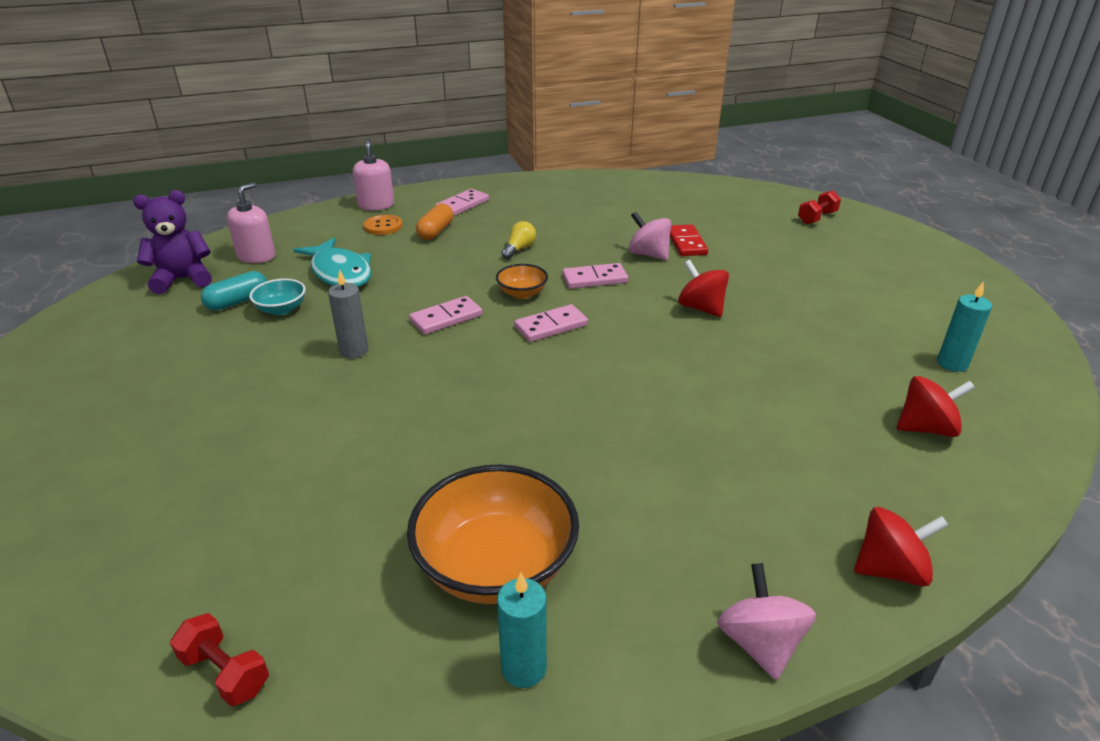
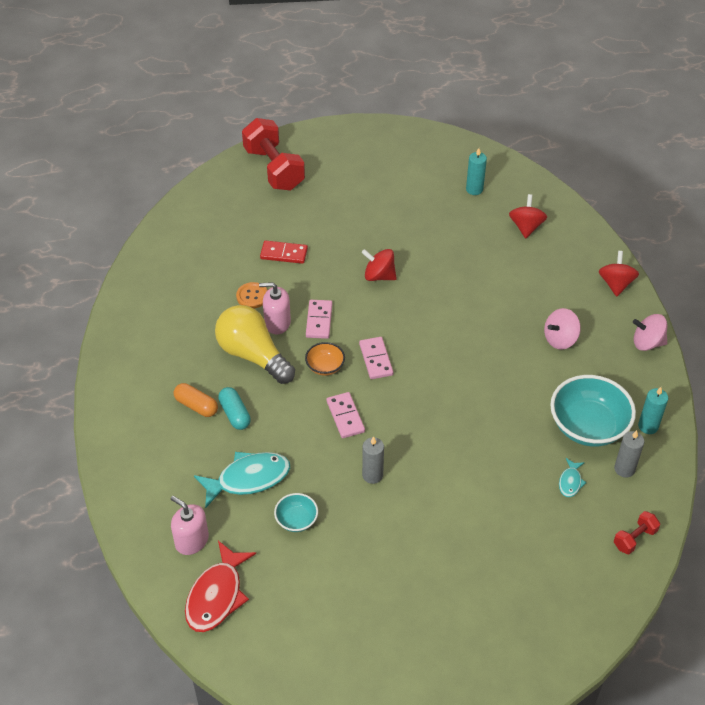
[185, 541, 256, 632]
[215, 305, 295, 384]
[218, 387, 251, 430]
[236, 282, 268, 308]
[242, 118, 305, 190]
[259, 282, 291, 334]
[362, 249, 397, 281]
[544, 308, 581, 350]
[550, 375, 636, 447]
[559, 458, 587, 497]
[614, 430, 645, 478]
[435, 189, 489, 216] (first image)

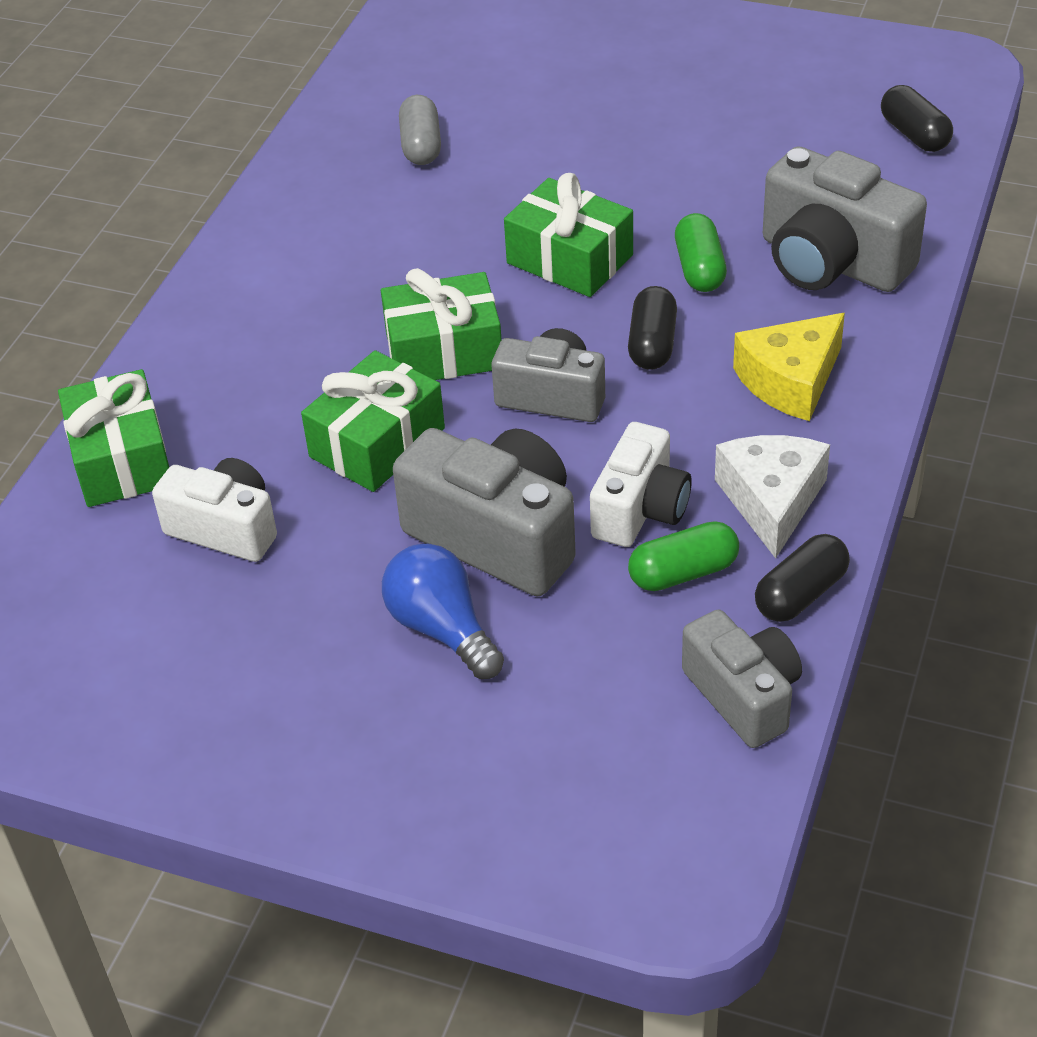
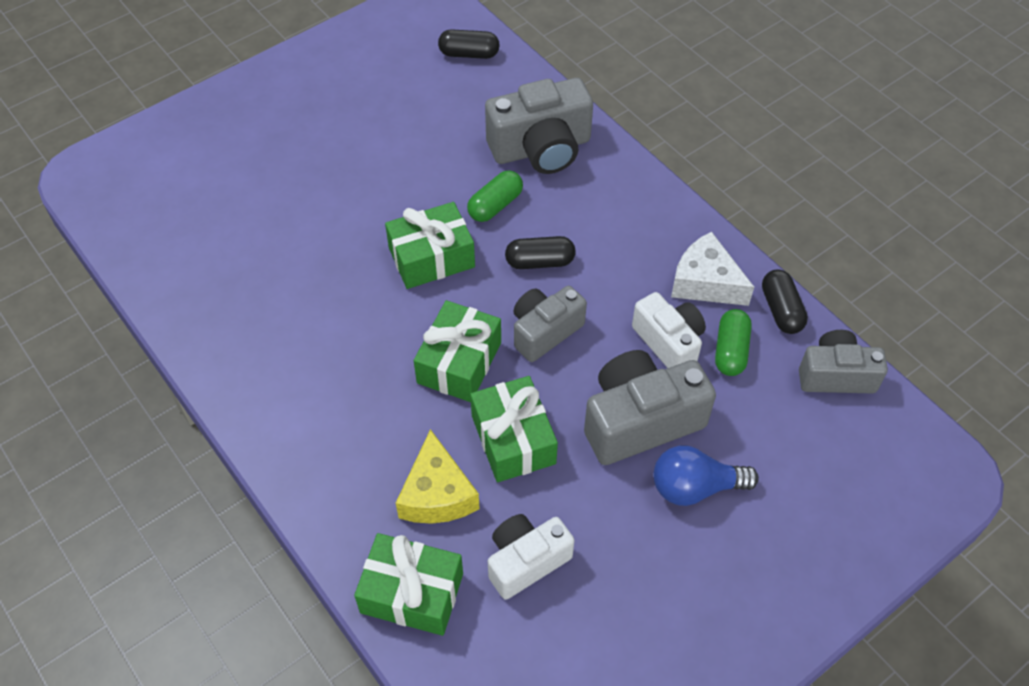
[396, 429, 480, 524]
[467, 170, 523, 222]
[505, 236, 576, 269]
[399, 95, 441, 165] (first image)

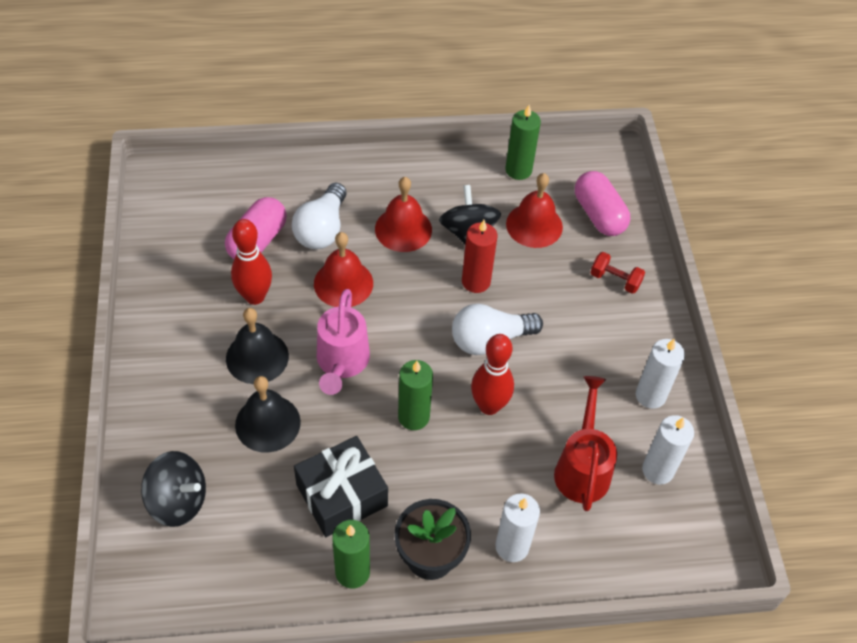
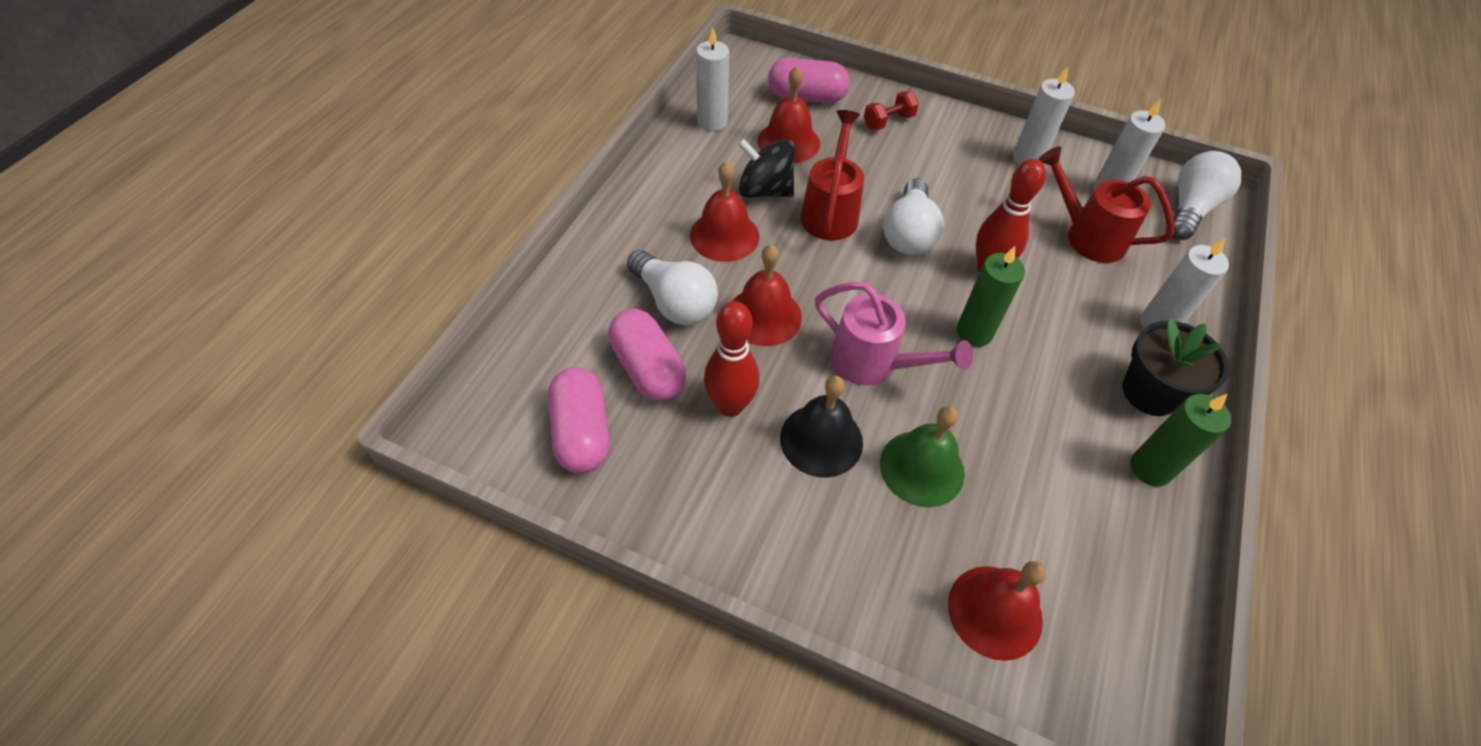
[548, 367, 610, 473]
[696, 27, 729, 131]
[800, 110, 864, 241]
[880, 406, 965, 507]
[948, 561, 1046, 661]
[1172, 151, 1242, 240]
[294, 436, 388, 537] (first image)

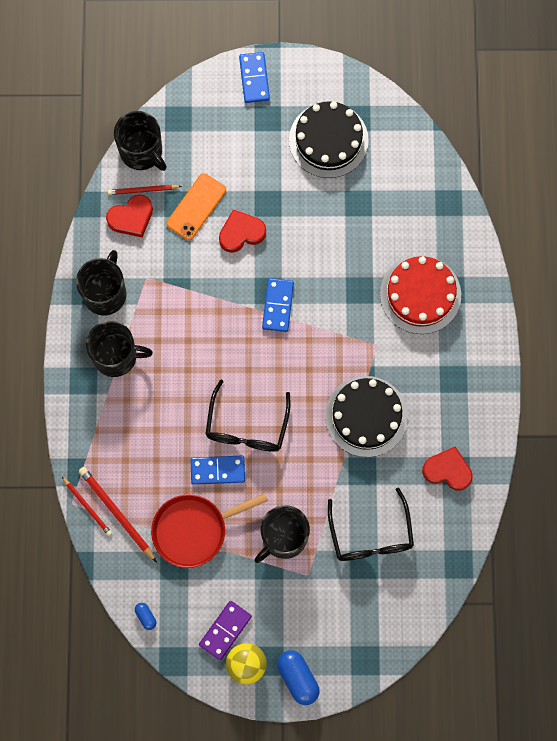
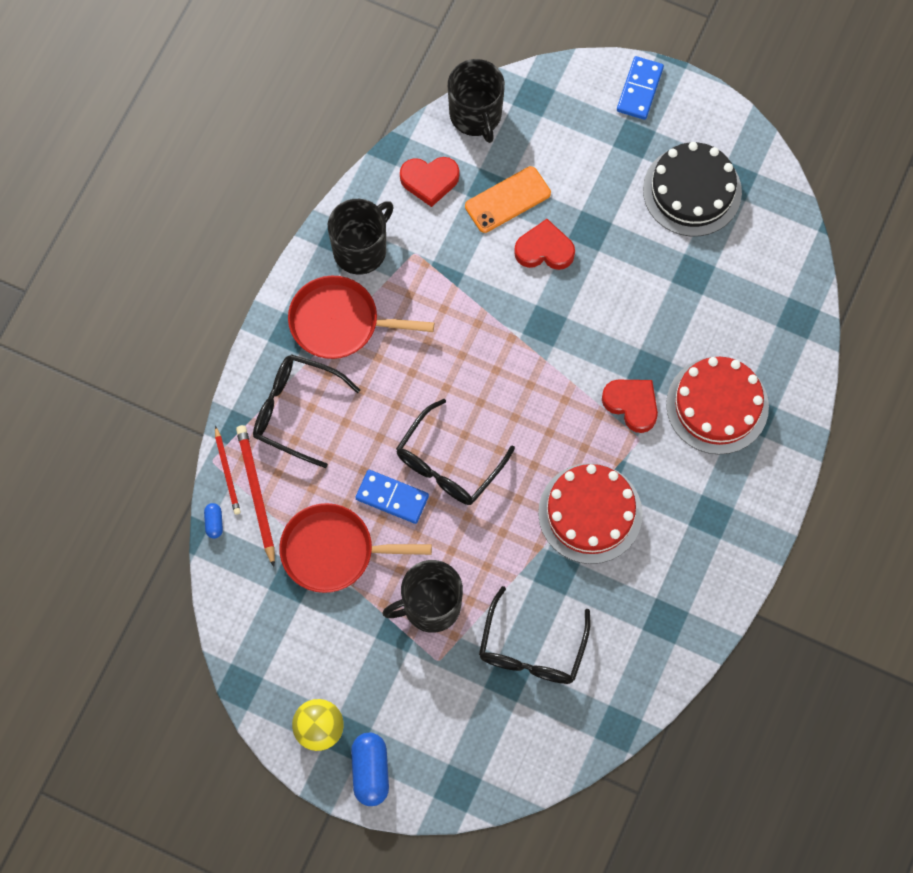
[204, 503, 223, 539]
[253, 354, 360, 468]
[288, 276, 434, 359]
[538, 463, 643, 564]
[602, 380, 658, 433]
[108, 185, 182, 195] (first image)
[199, 601, 252, 660] (first image)
[262, 278, 294, 332] (first image)

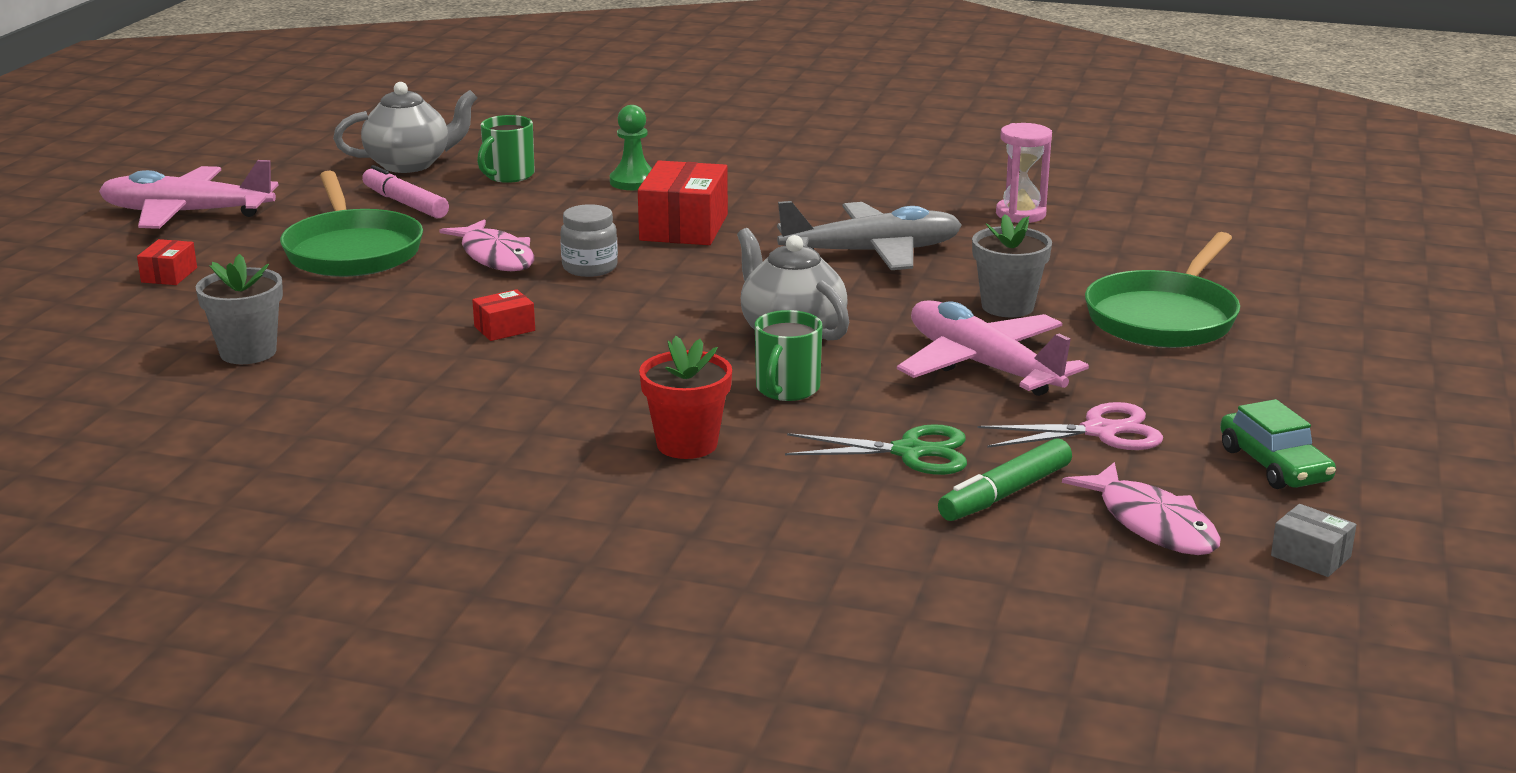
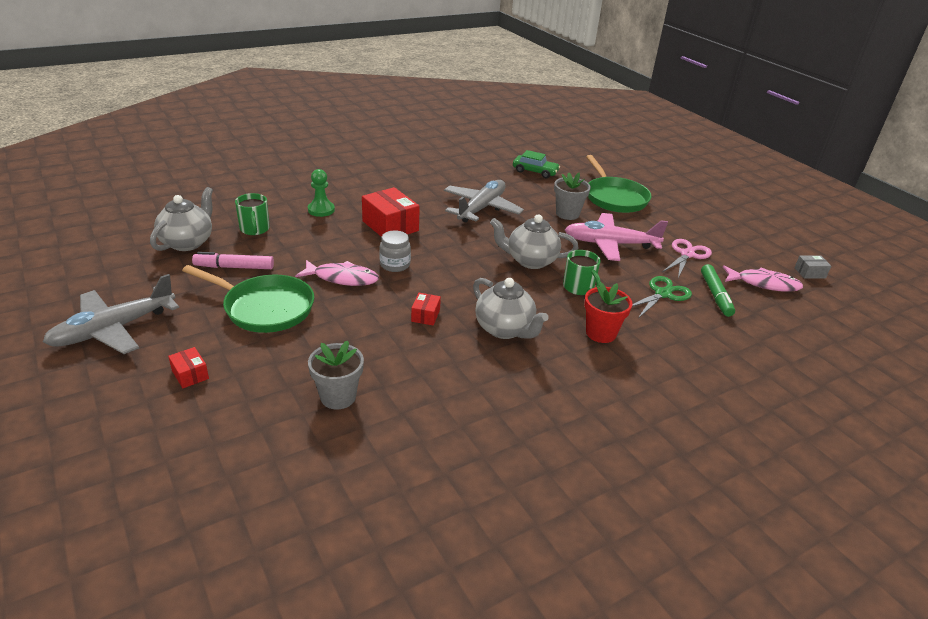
[43, 274, 179, 354]
[473, 278, 549, 339]
[513, 150, 560, 178]
[996, 123, 1052, 223] (first image)

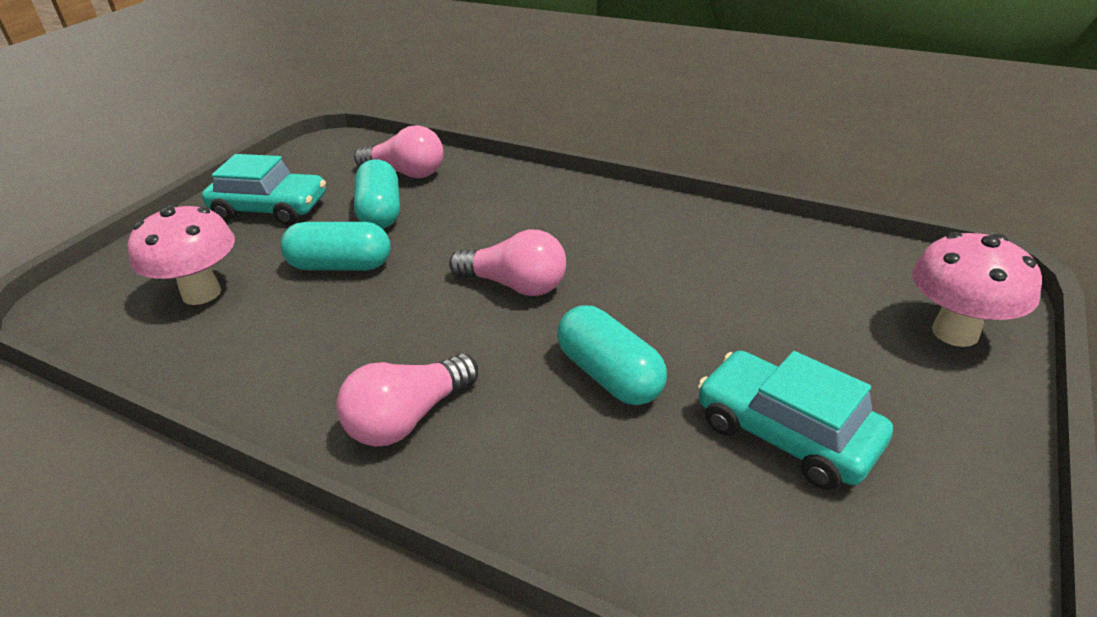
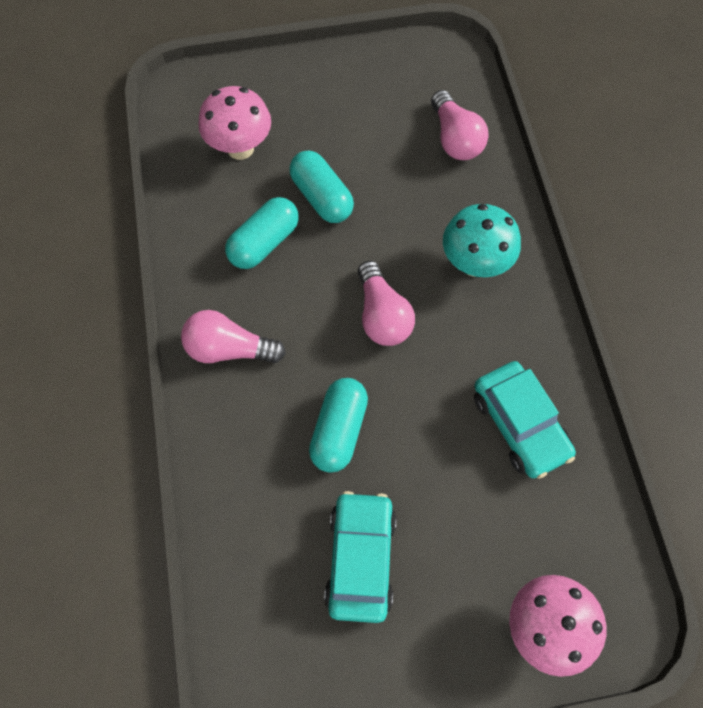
[225, 197, 299, 269]
[443, 204, 521, 277]
[474, 361, 576, 479]

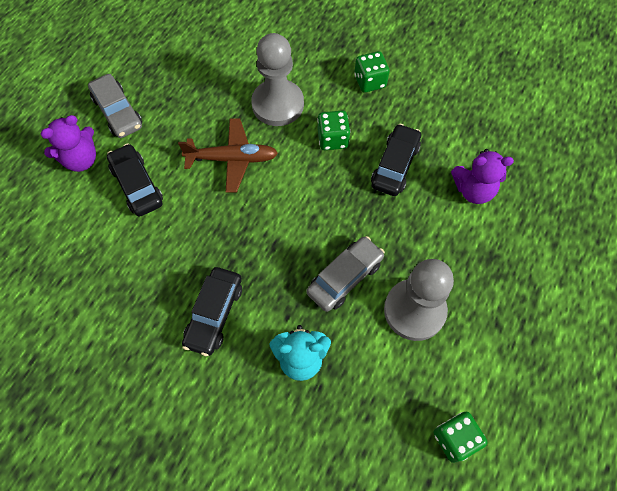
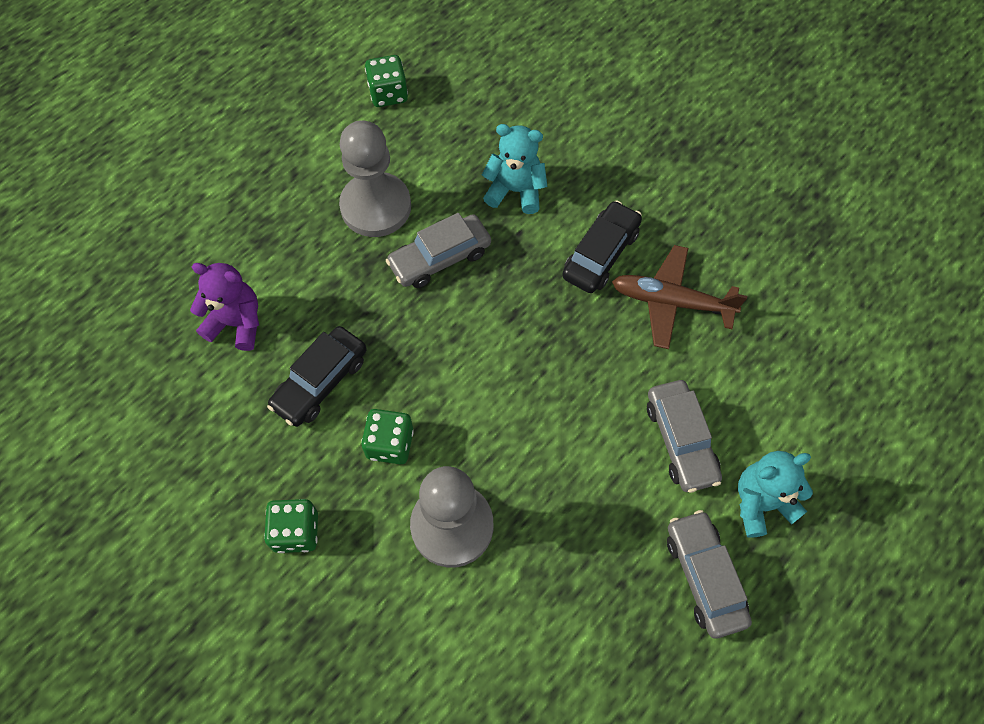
[612, 245, 747, 349]
[647, 380, 722, 493]
[738, 451, 813, 538]

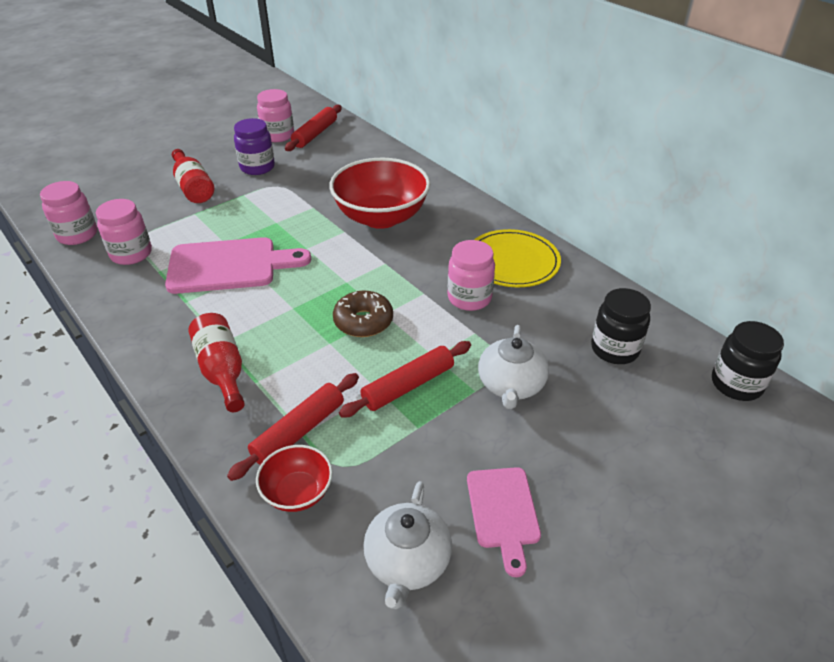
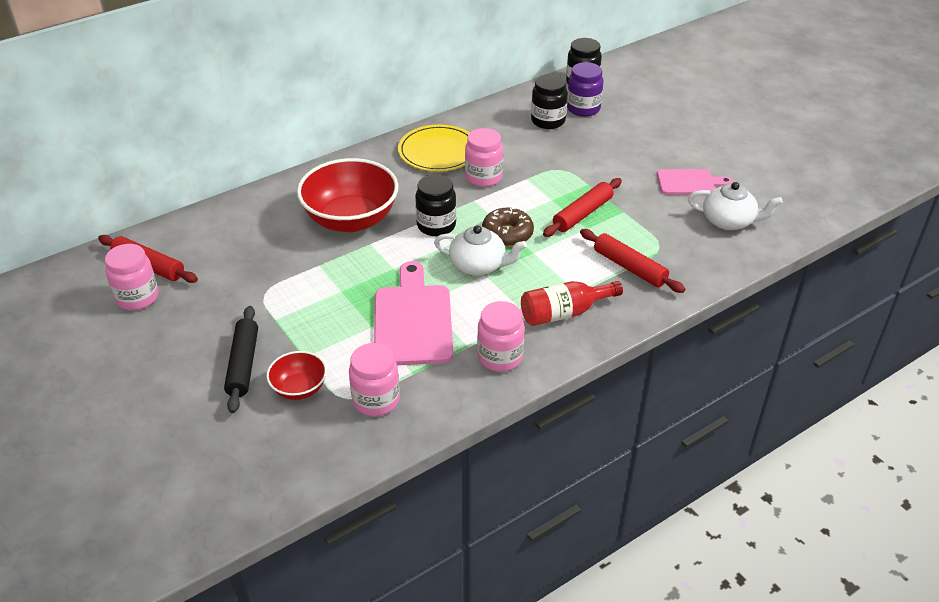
[224, 306, 258, 413]
[266, 351, 327, 400]
[415, 174, 456, 236]
[434, 225, 527, 275]
[477, 301, 525, 372]
[543, 178, 622, 237]
[567, 62, 604, 117]

